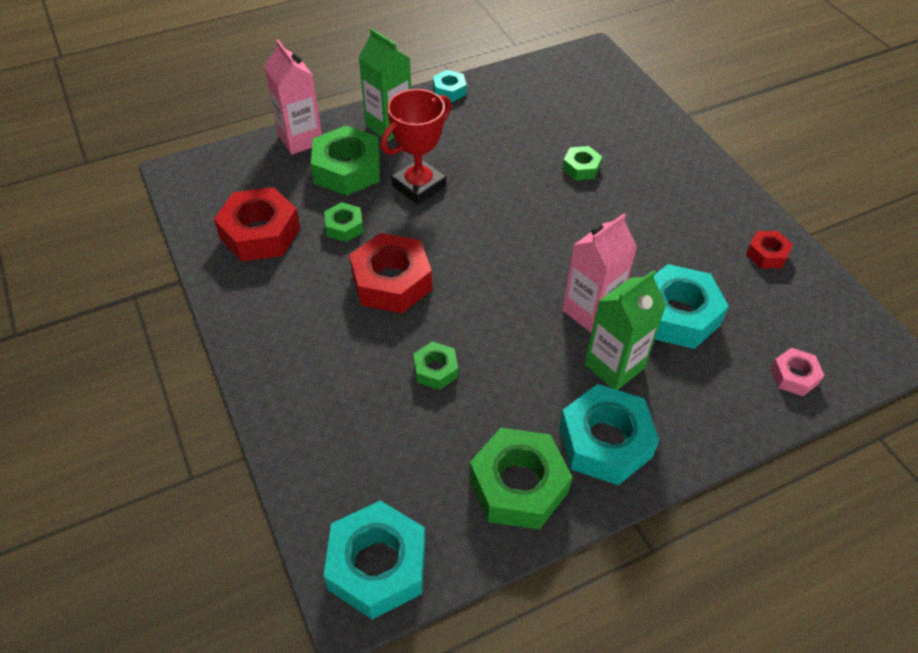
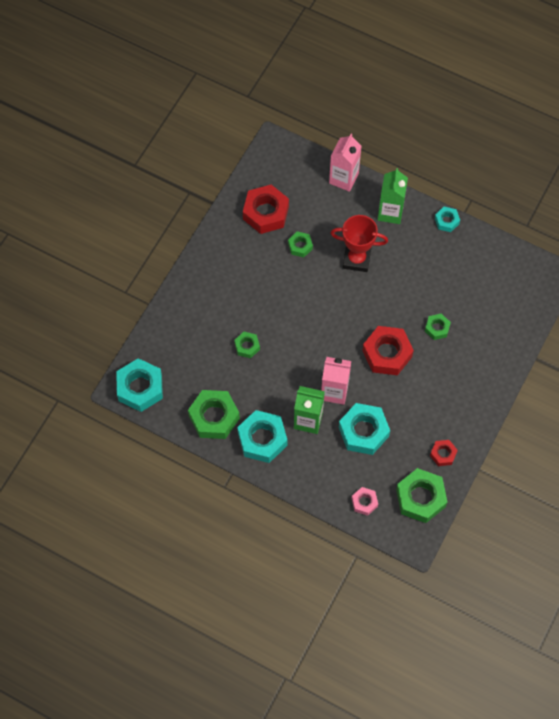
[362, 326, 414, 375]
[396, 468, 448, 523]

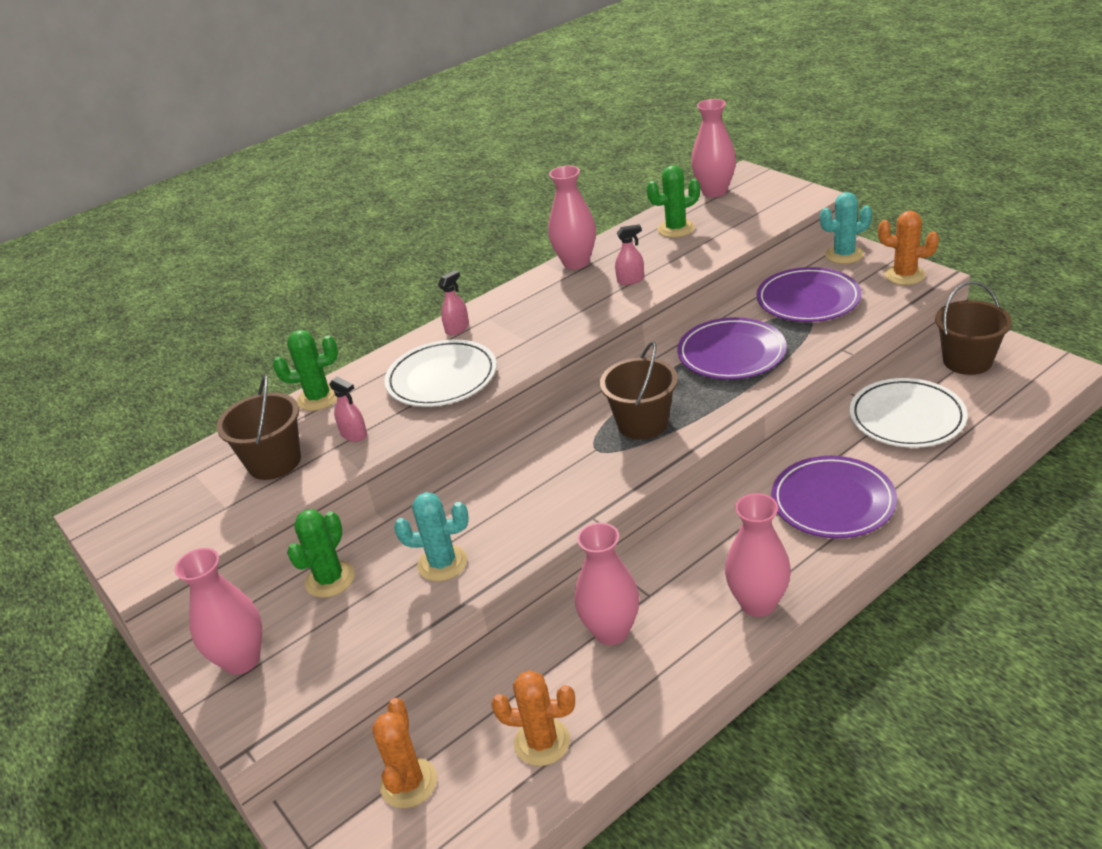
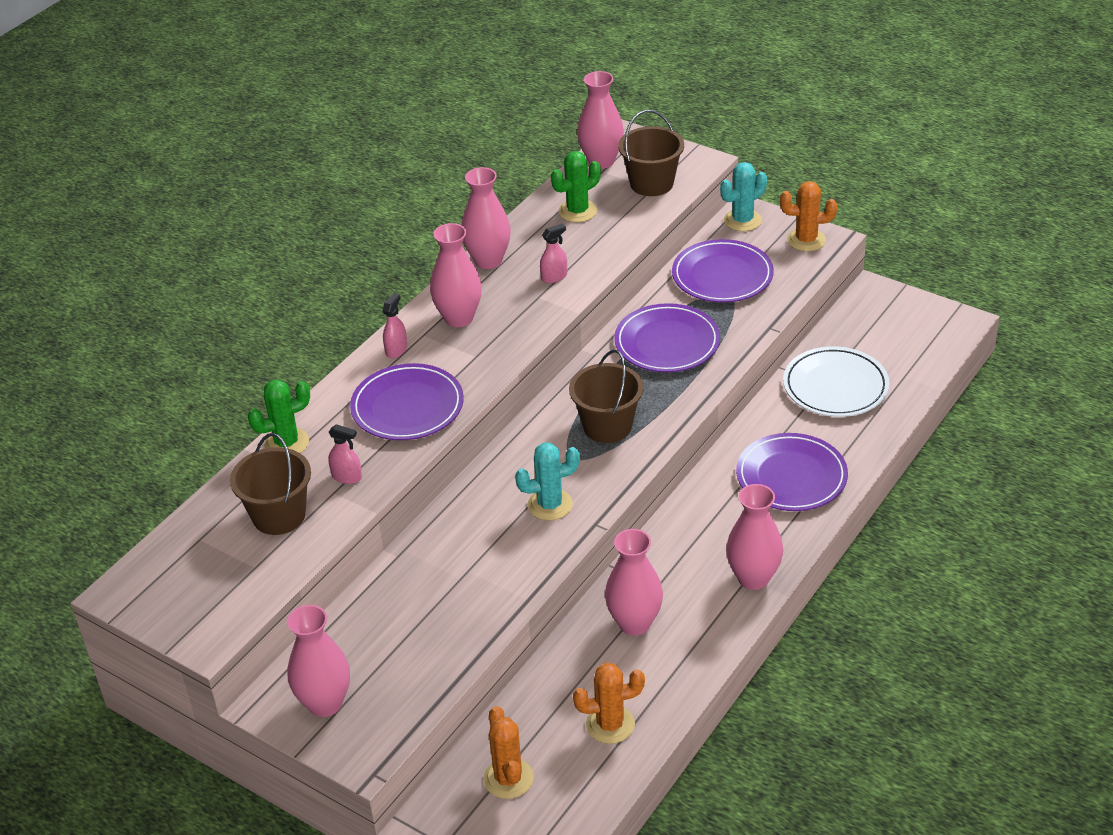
[350, 363, 464, 440]
[430, 223, 482, 327]
[515, 443, 580, 521]
[618, 110, 684, 196]
[287, 509, 355, 598] (first image)

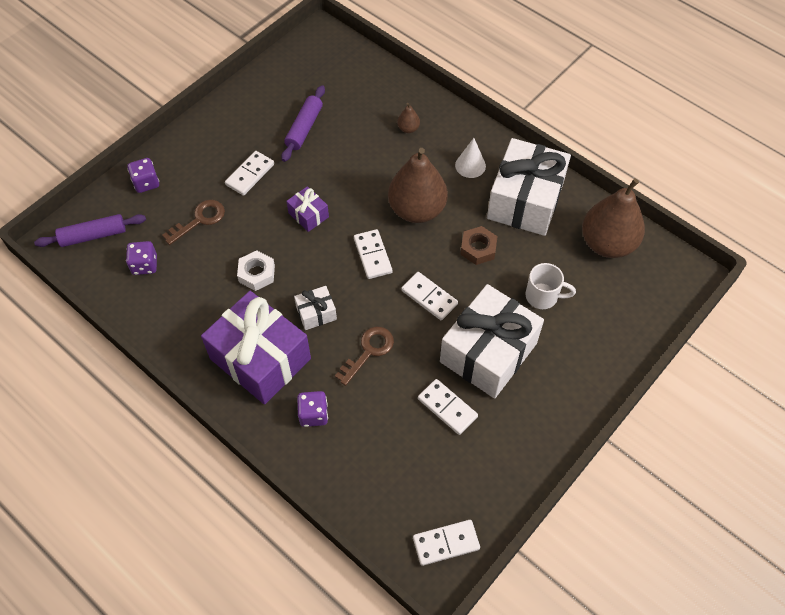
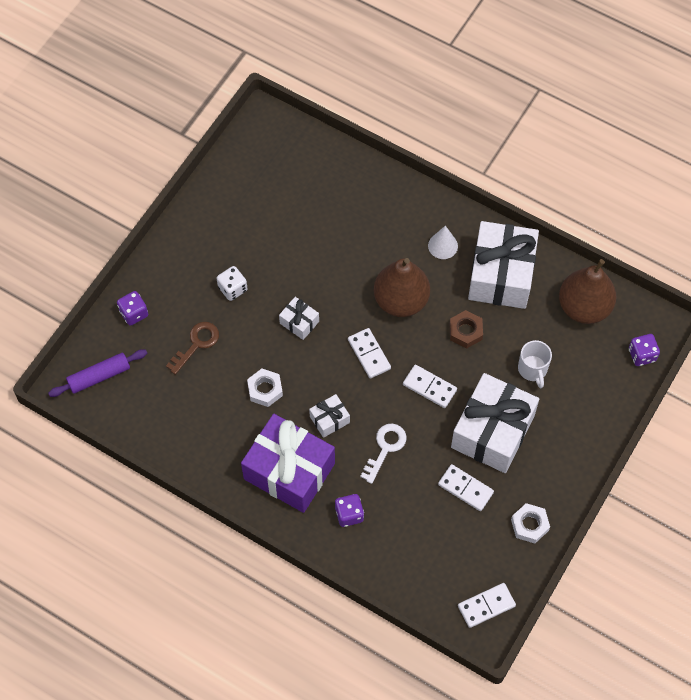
[217, 266, 247, 301]
[279, 297, 319, 340]
[360, 424, 407, 484]
[511, 503, 550, 543]
[518, 340, 552, 388]
[629, 334, 660, 366]
[281, 85, 325, 162] (first image)
[397, 103, 420, 133] (first image)

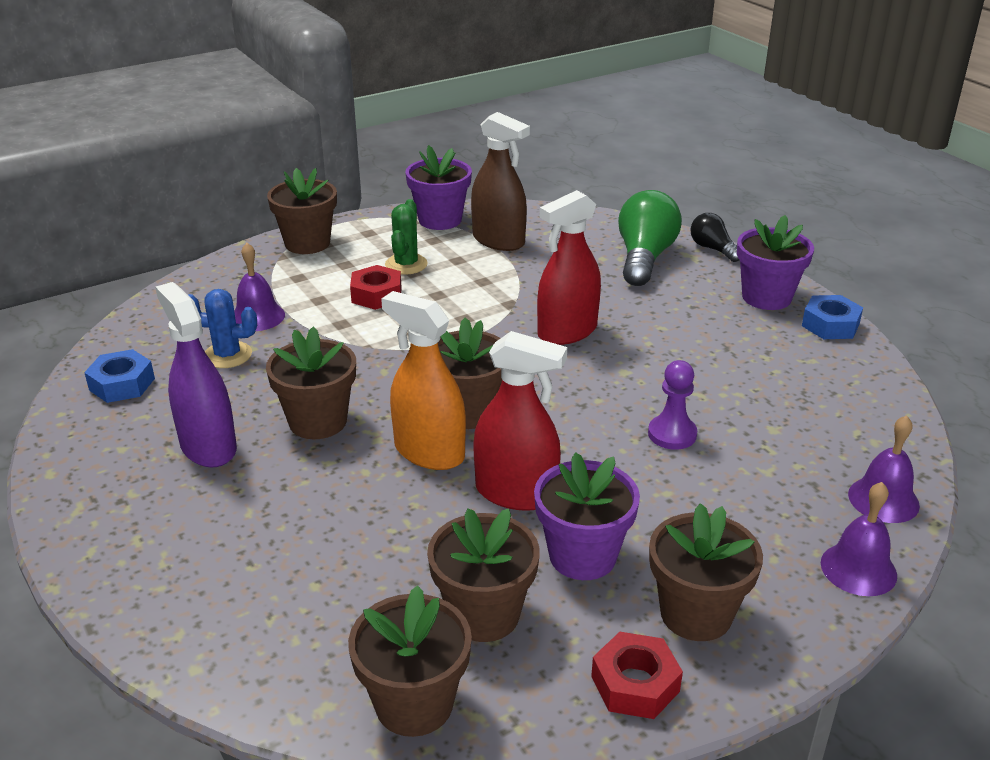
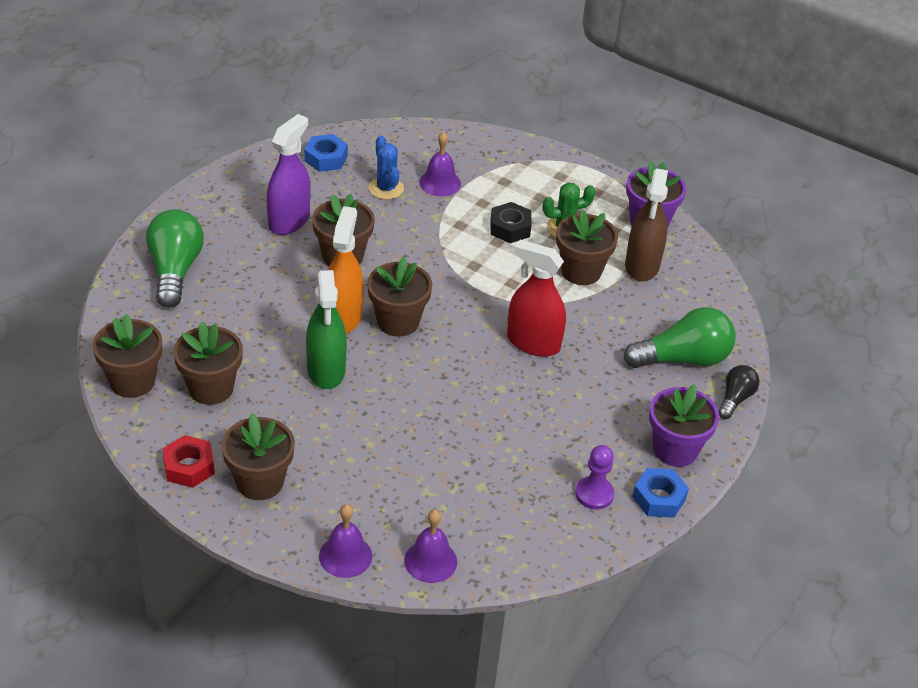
[146, 209, 204, 308]
[306, 270, 347, 389]
[490, 202, 532, 243]
[556, 209, 618, 285]
[575, 445, 614, 510]
[534, 452, 640, 580] (first image)

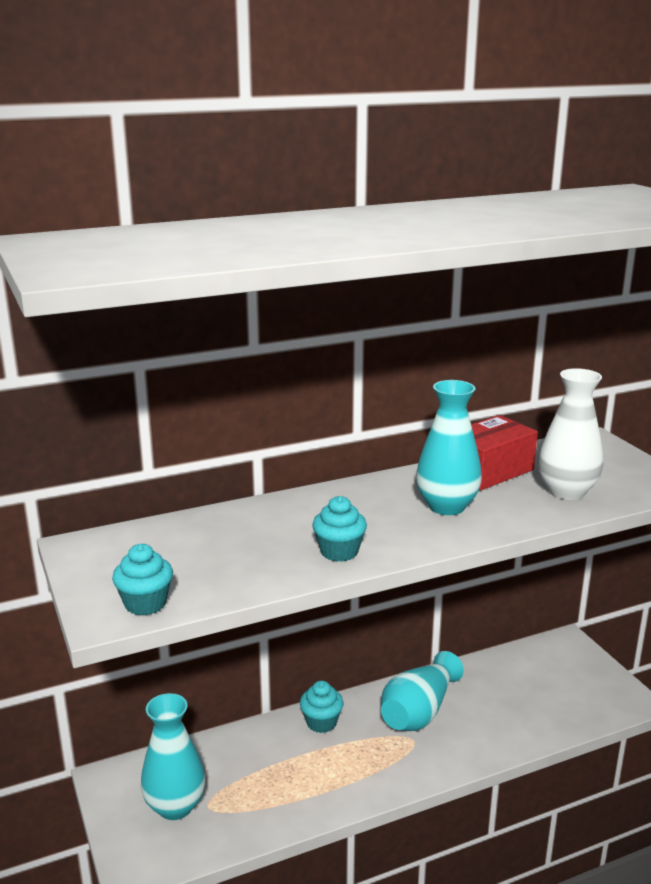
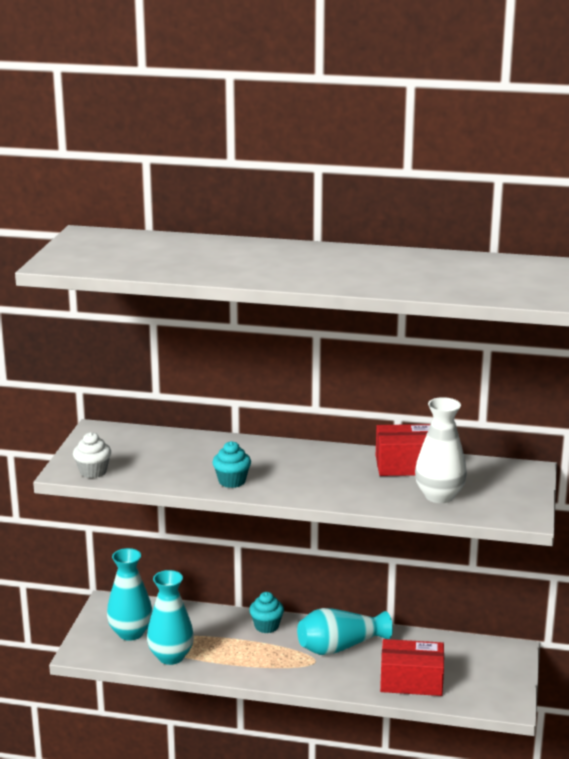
[73, 432, 111, 478]
[147, 570, 194, 665]
[380, 639, 444, 696]

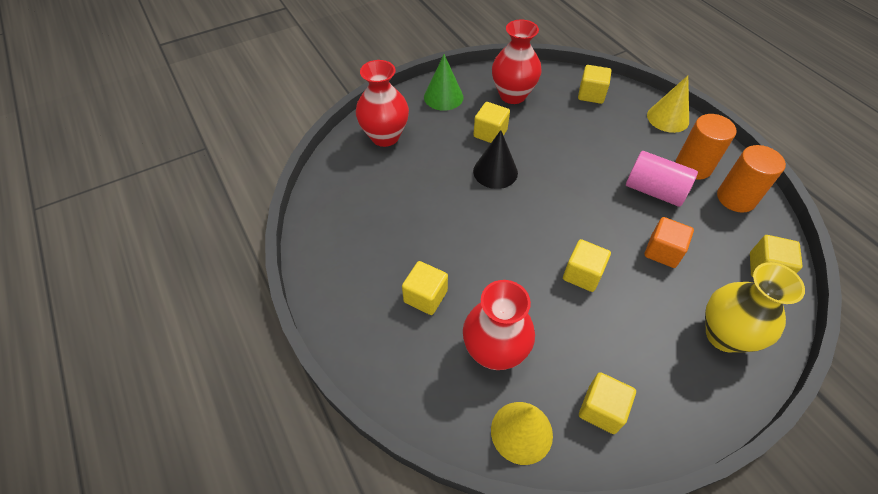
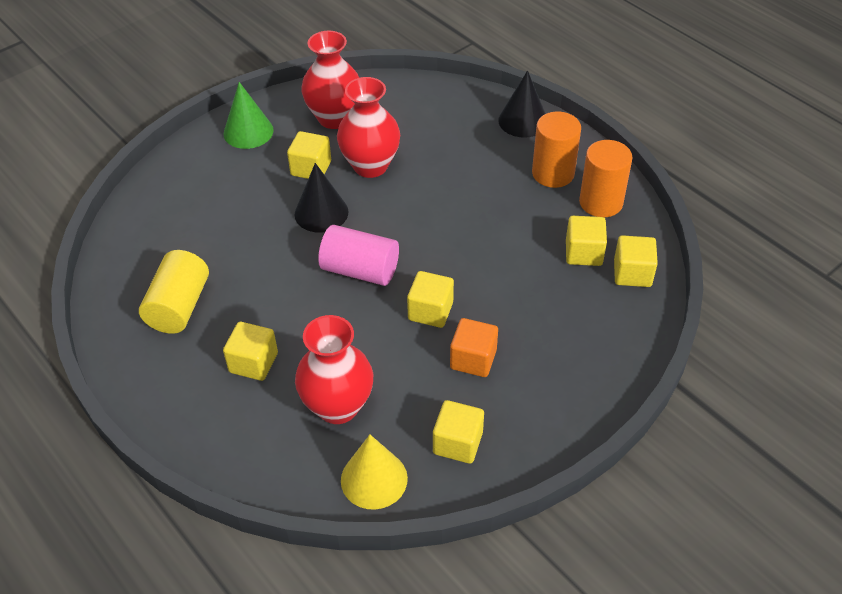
[139, 250, 209, 334]
[318, 225, 399, 286]
[337, 77, 400, 178]
[450, 318, 498, 377]
[498, 70, 546, 138]
[566, 216, 607, 266]
[705, 262, 805, 352] (first image)

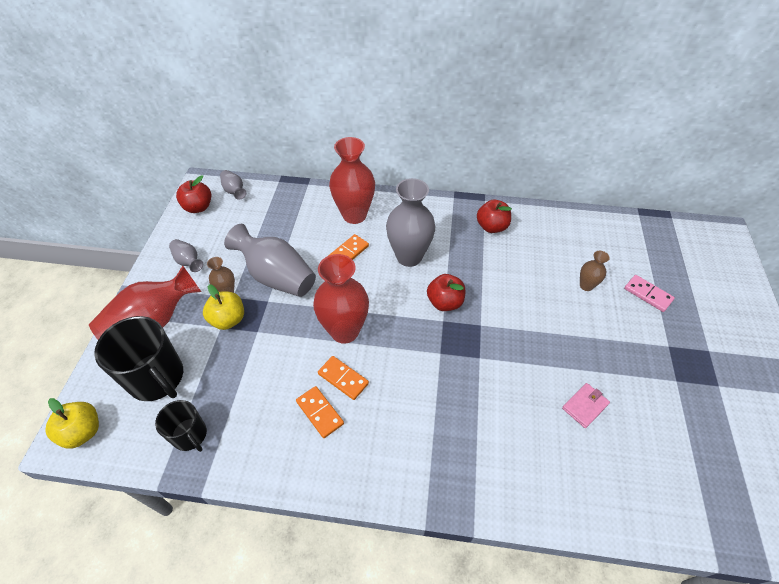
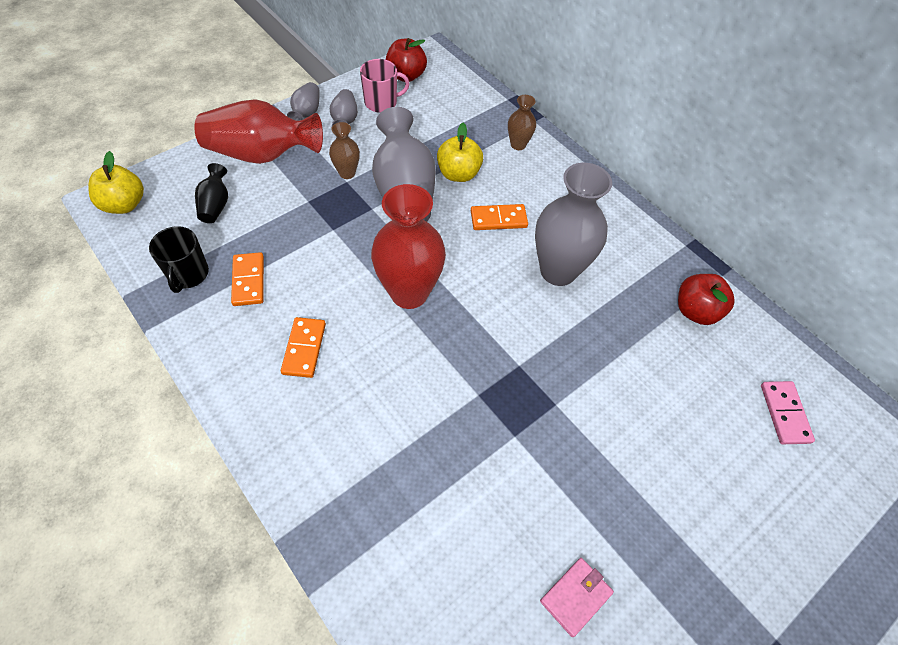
[195, 163, 228, 223]
[231, 252, 264, 306]
[287, 82, 320, 121]
[360, 59, 410, 113]
[437, 123, 483, 182]
[508, 95, 536, 150]
[540, 558, 614, 637]
[761, 381, 815, 444]
[329, 137, 375, 224] (first image)
[427, 274, 465, 311] (first image)

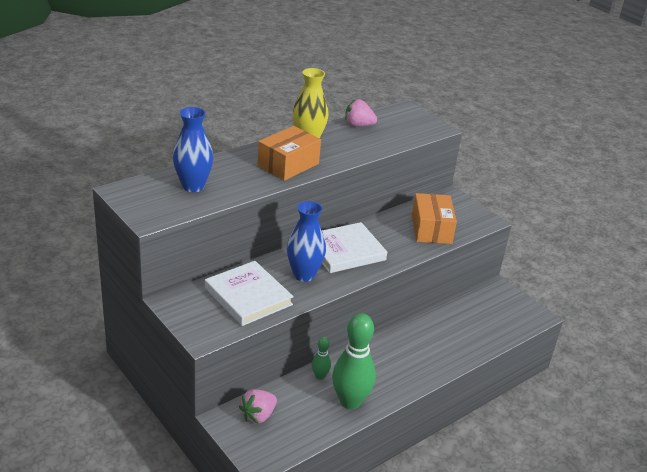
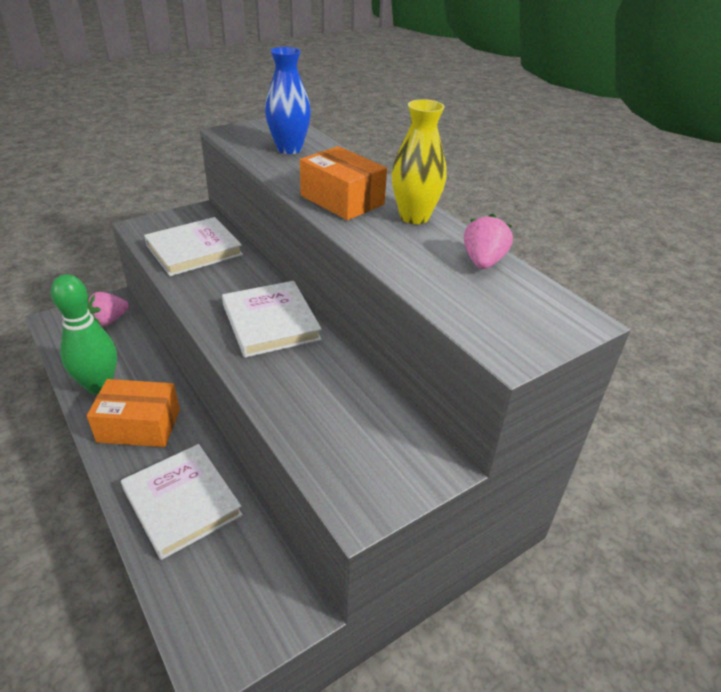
[87, 292, 129, 326]
[87, 379, 180, 447]
[121, 444, 243, 560]
[287, 201, 326, 282] (first image)
[312, 337, 331, 380] (first image)

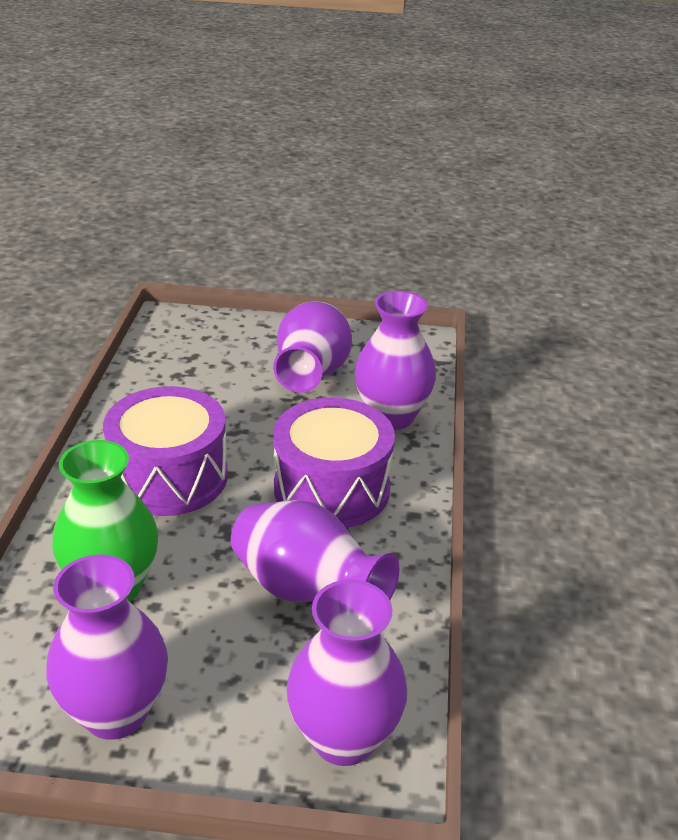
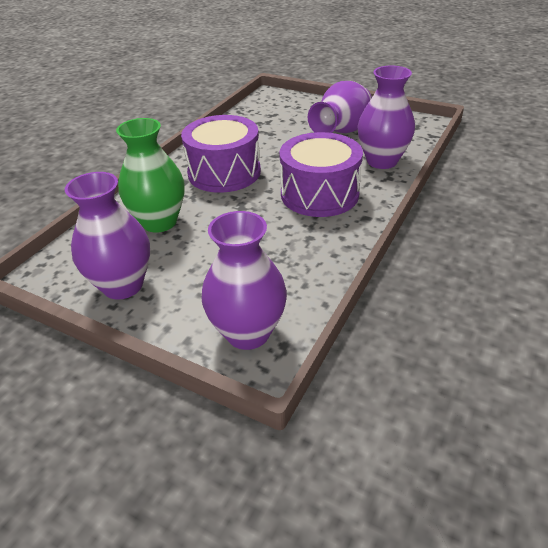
[231, 500, 399, 602] (first image)

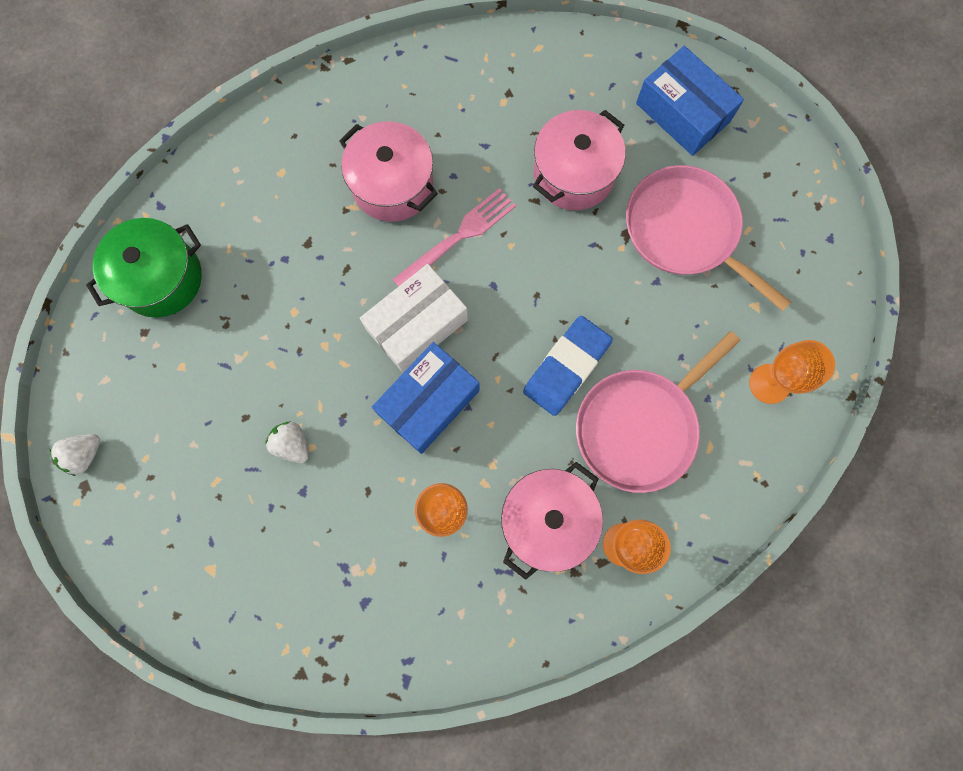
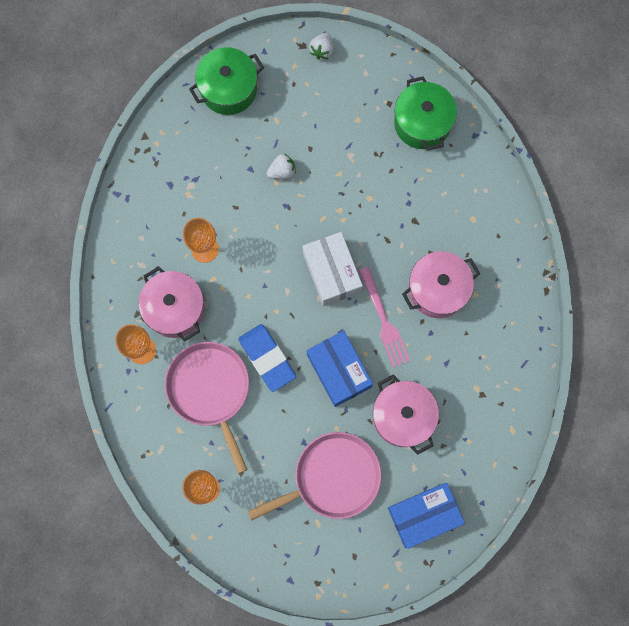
[189, 47, 264, 115]
[307, 331, 373, 407]
[309, 33, 333, 60]

